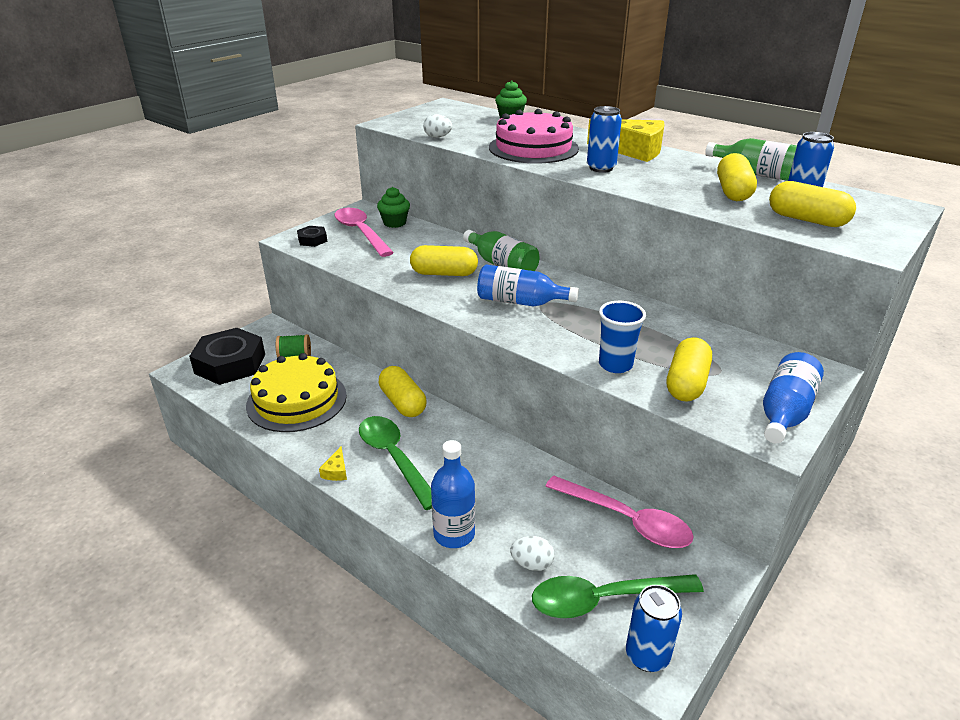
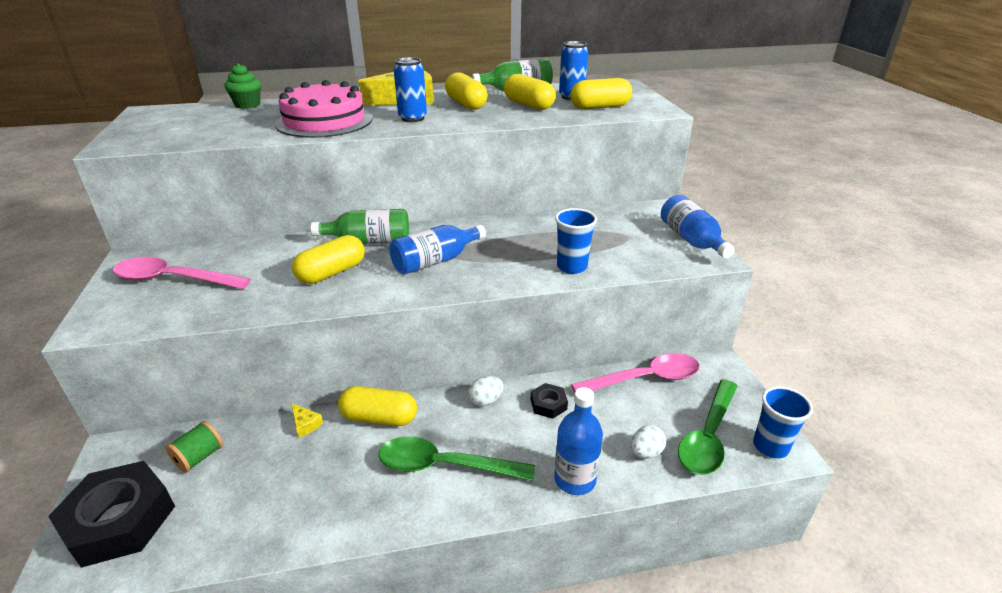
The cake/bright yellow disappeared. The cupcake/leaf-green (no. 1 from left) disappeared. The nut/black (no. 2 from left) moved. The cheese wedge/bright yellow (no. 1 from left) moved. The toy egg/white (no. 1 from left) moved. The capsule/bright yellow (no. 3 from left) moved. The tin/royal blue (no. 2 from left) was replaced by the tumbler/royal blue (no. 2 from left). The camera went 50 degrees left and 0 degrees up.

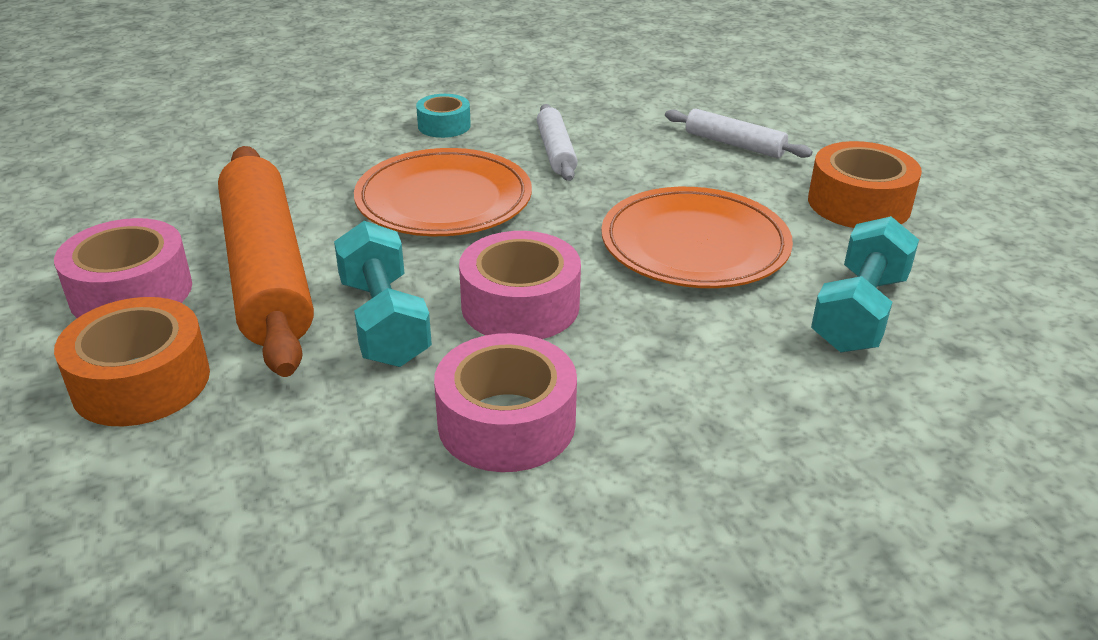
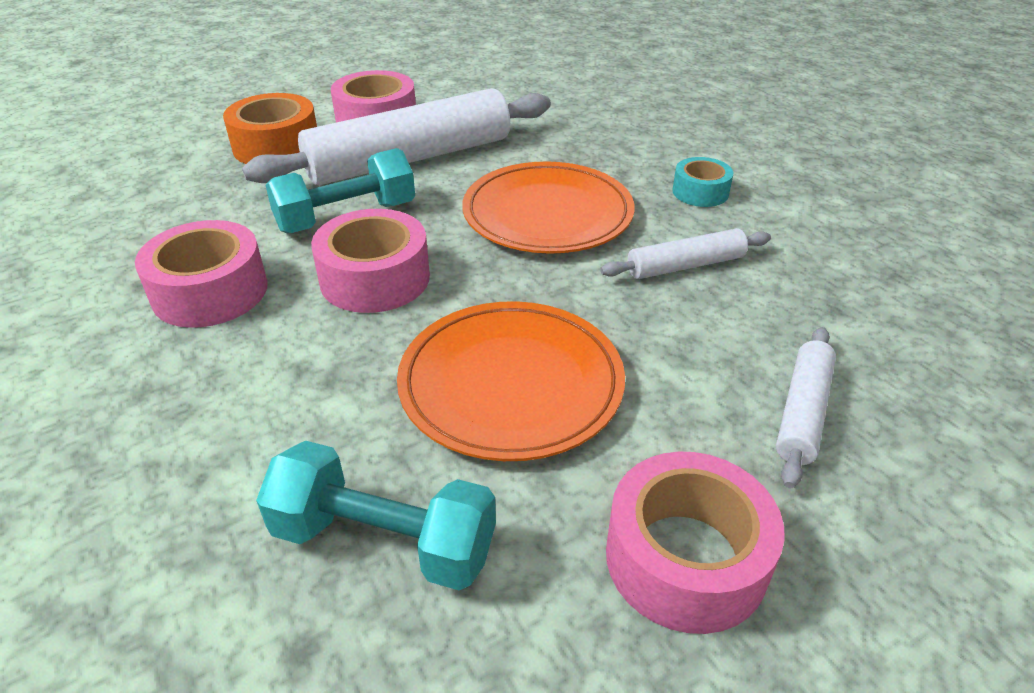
The dough roller/bright orange became the dough roller/white (no. 1 from left). The tape/bright orange (no. 2 from left) became the tape/rose-pink (no. 4 from left). The camera went 80 degrees right and 5 degrees up.

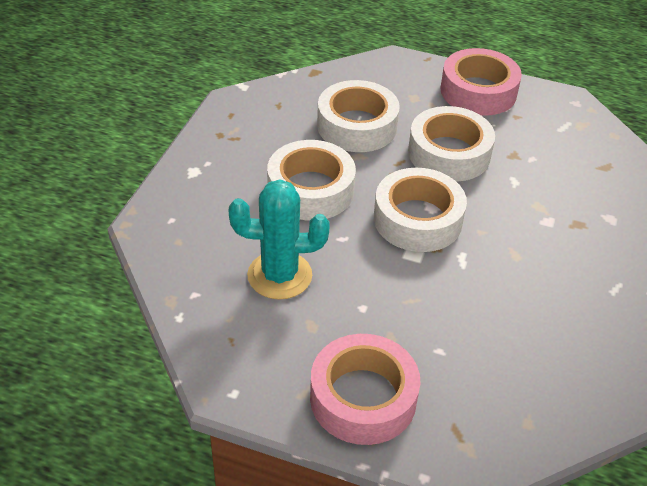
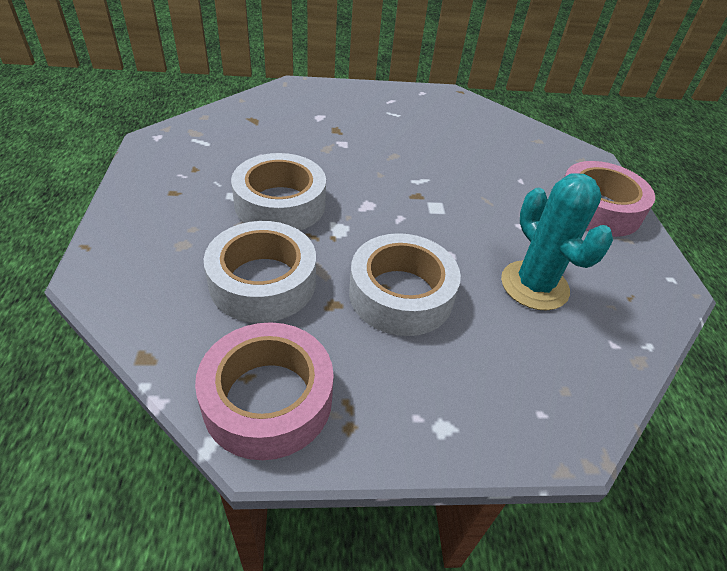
The tape/white (no. 3 from left) disappeared. The tape/rose-pink (no. 2 from left in the first image) moved. The camera went 115 degrees left and 0 degrees up.

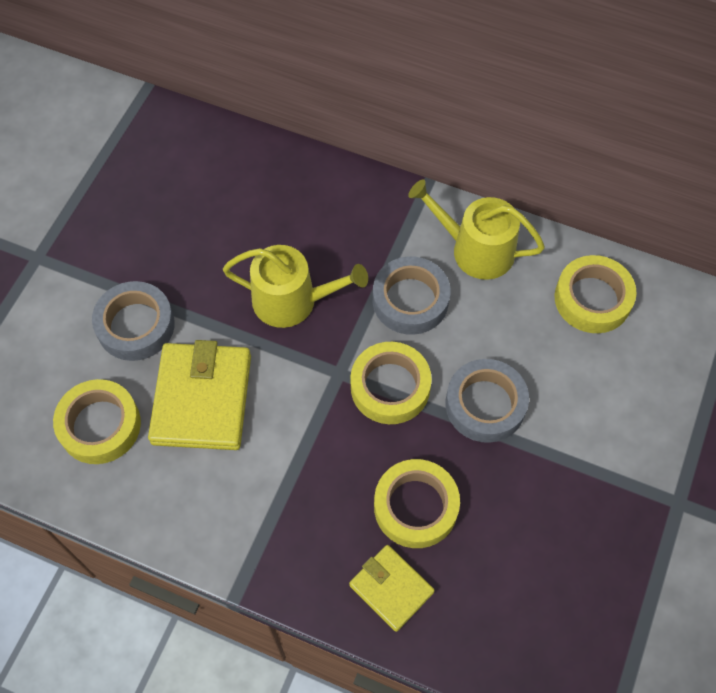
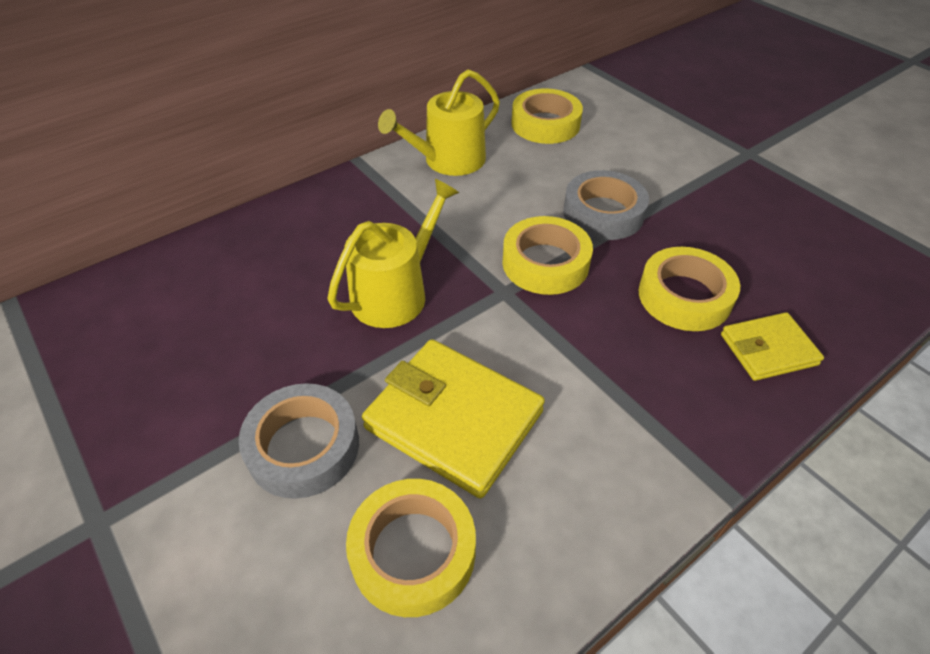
The tape/ash-grey (no. 2 from left) disappeared. The camera went 60 degrees left and 15 degrees down.

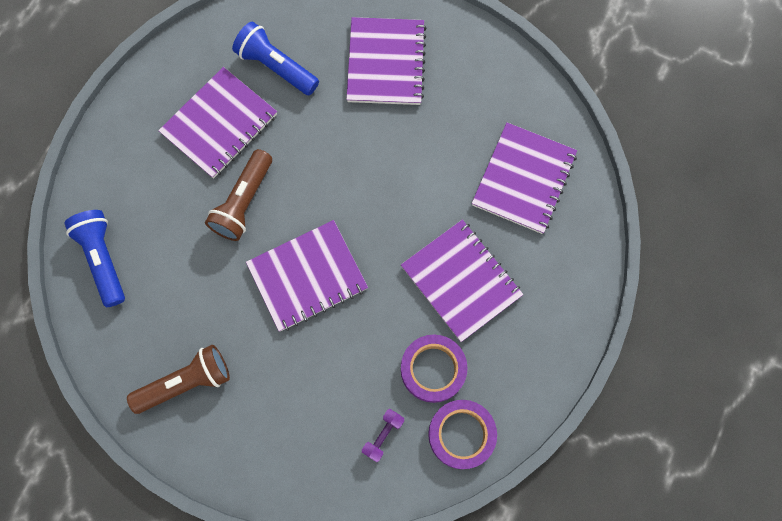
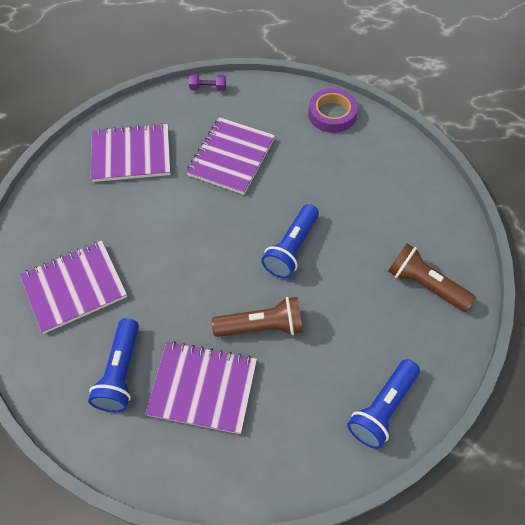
The tape/purple (no. 1 from left) disappeared. The hand weight/purple moved. The exercise book/purple (no. 2 from left) was replaced by the pocket torch/royal blue (no. 2 from left). The camera went 120 degrees left and 15 degrees down.

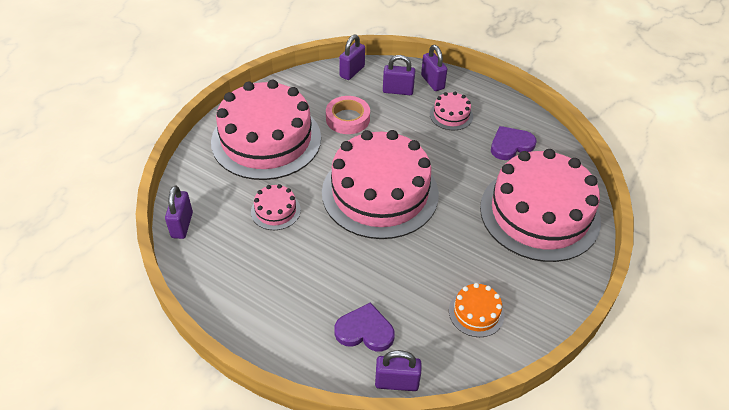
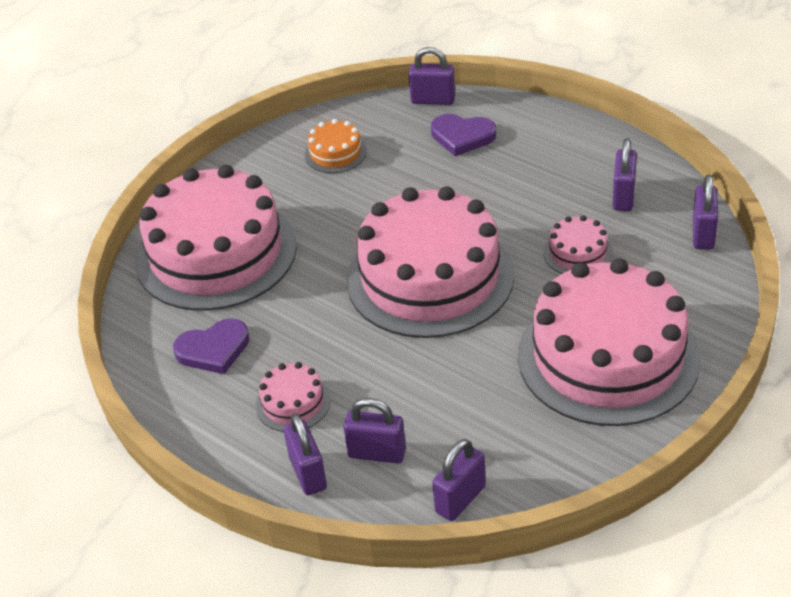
The tape/rose-pink disappeared. The lock/purple (no. 5 from left) appeared. The camera went 170 degrees left and 5 degrees down.

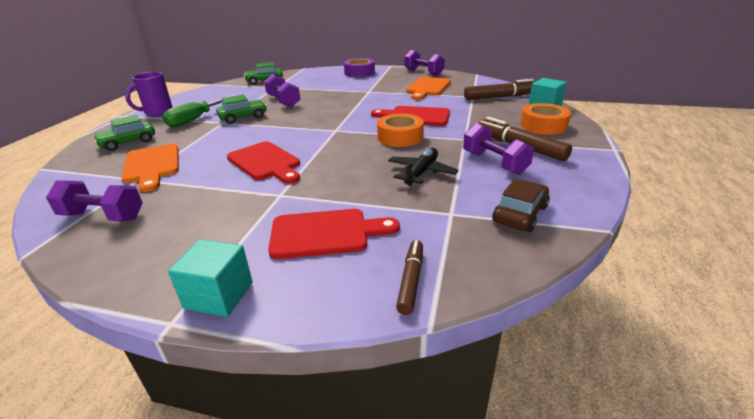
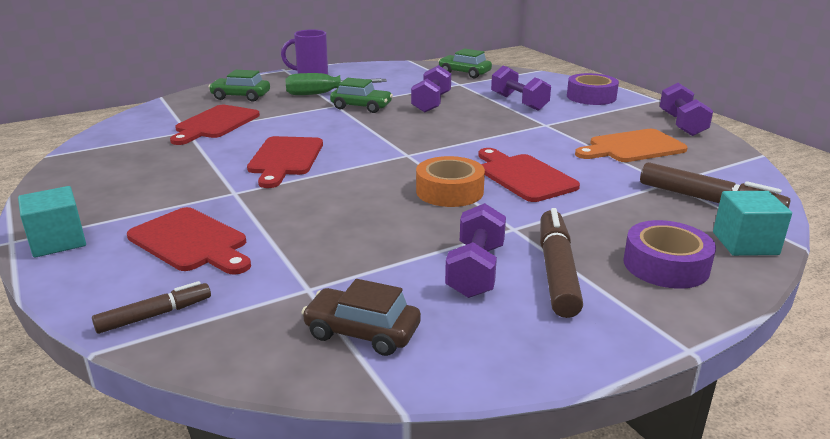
The plane/black disappeared. The hand weight/purple (no. 1 from left in the first image) moved. The cutting board/bright orange (no. 1 from left) became the cutting board/red (no. 2 from left). The tape/bright orange (no. 2 from left) became the tape/purple (no. 2 from left). The toy car/dark brown turned 150 degrees counterclockwise. The camera went 45 degrees right and 5 degrees down.

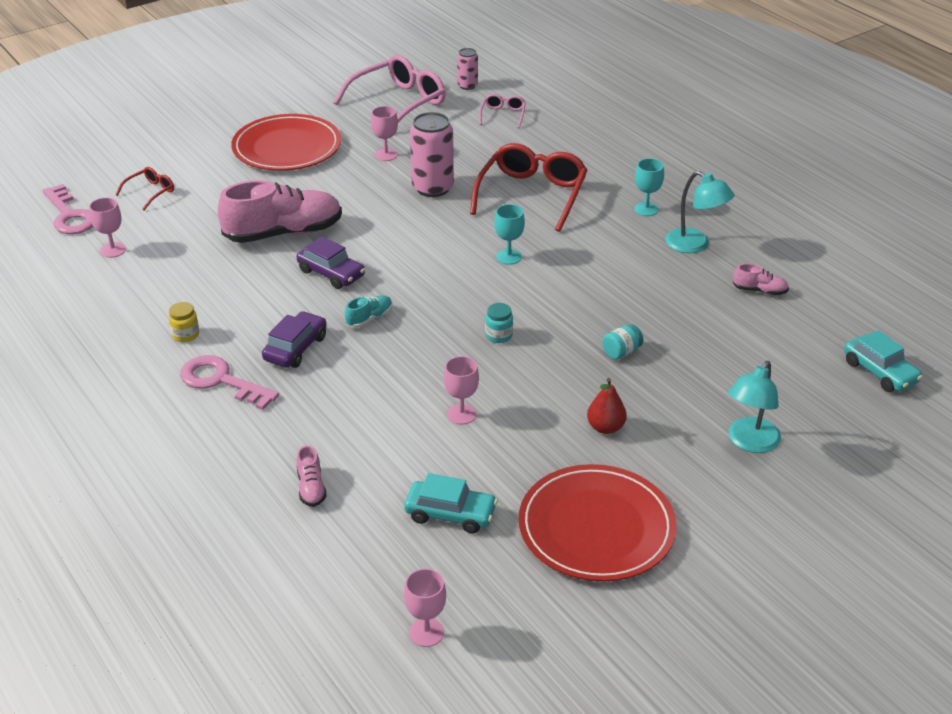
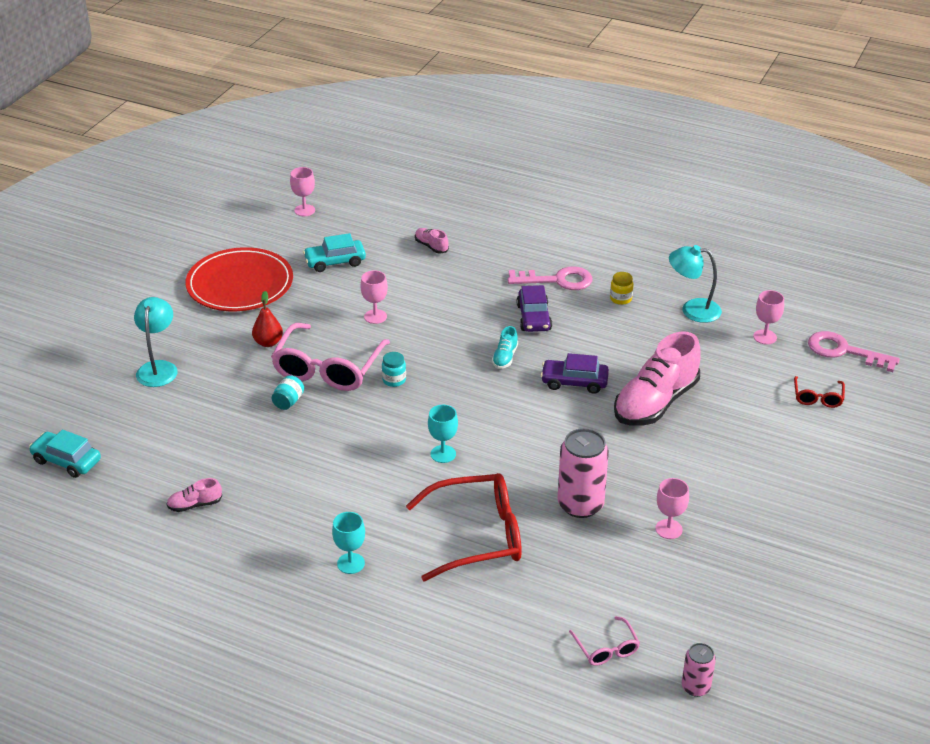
The dinner plate/red (no. 1 from left) disappeared. The spectacles/rose-pink (no. 1 from left) moved. The reading lamp/aqua (no. 1 from left in the first image) moved. The spectacles/red (no. 2 from left in the first image) turned 90 degrees counterclockwise. The camera went 150 degrees right and 0 degrees up.

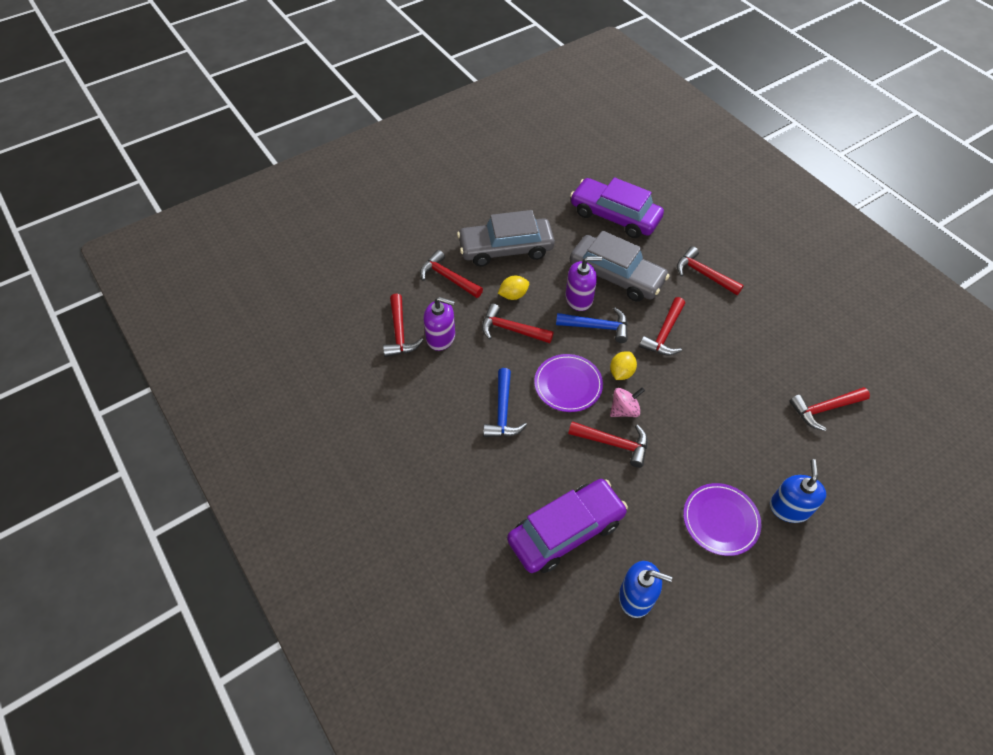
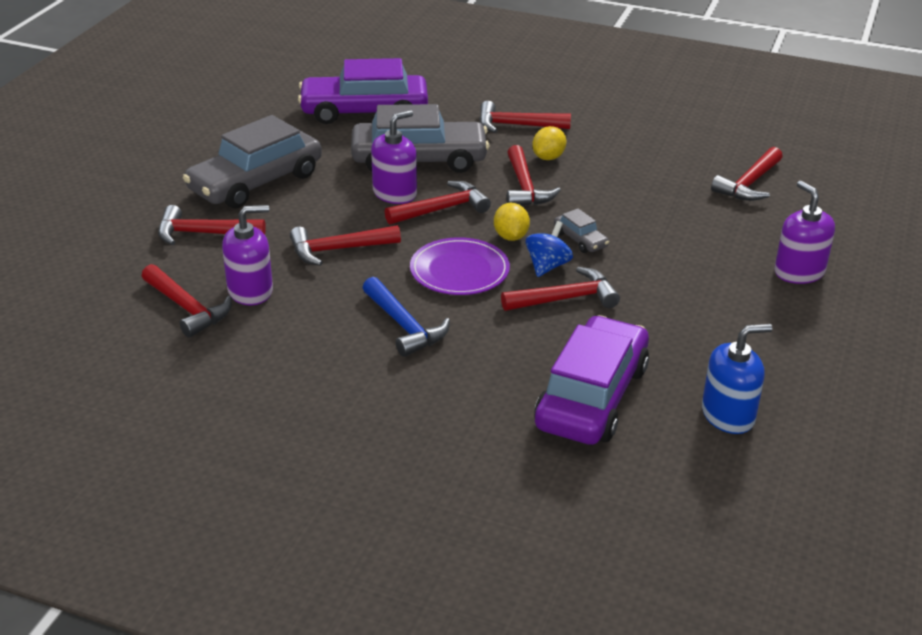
The dinner plate/purple (no. 2 from left) disappeared. The toy car/ash-grey (no. 3 from left) appeared. The lemon/bright yellow (no. 1 from left in the first image) moved. The hammer/royal blue (no. 2 from left) became the hammer/red (no. 4 from left). The whirligig/rose-pink became the whirligig/royal blue. The soap pump/royal blue (no. 2 from left) became the soap pump/purple (no. 3 from left). The camera went 35 degrees left and 20 degrees down.

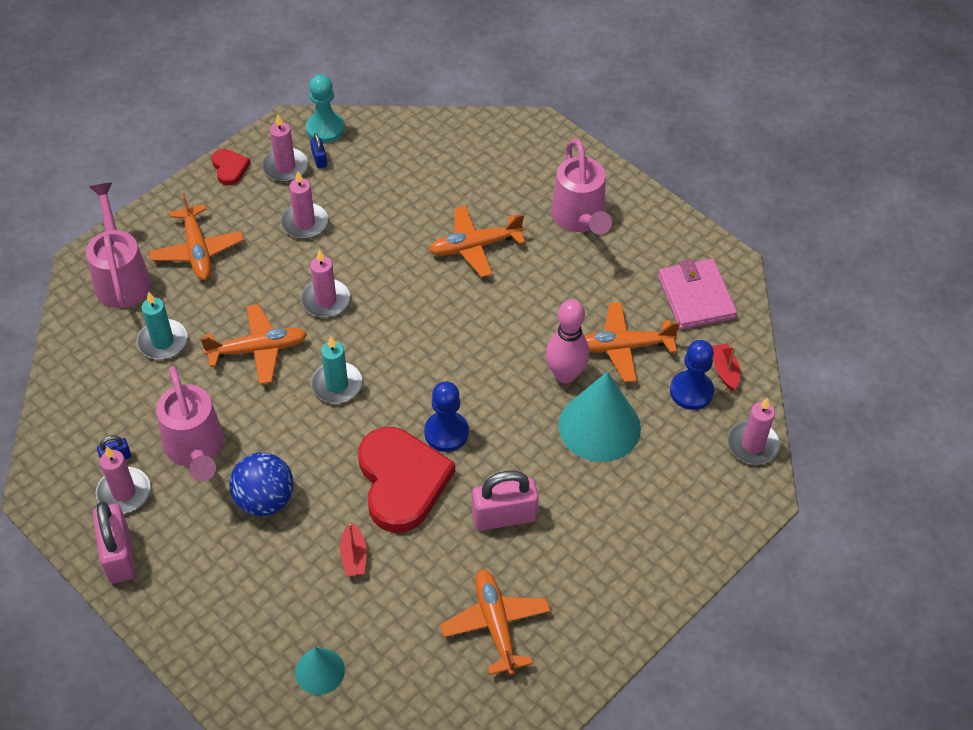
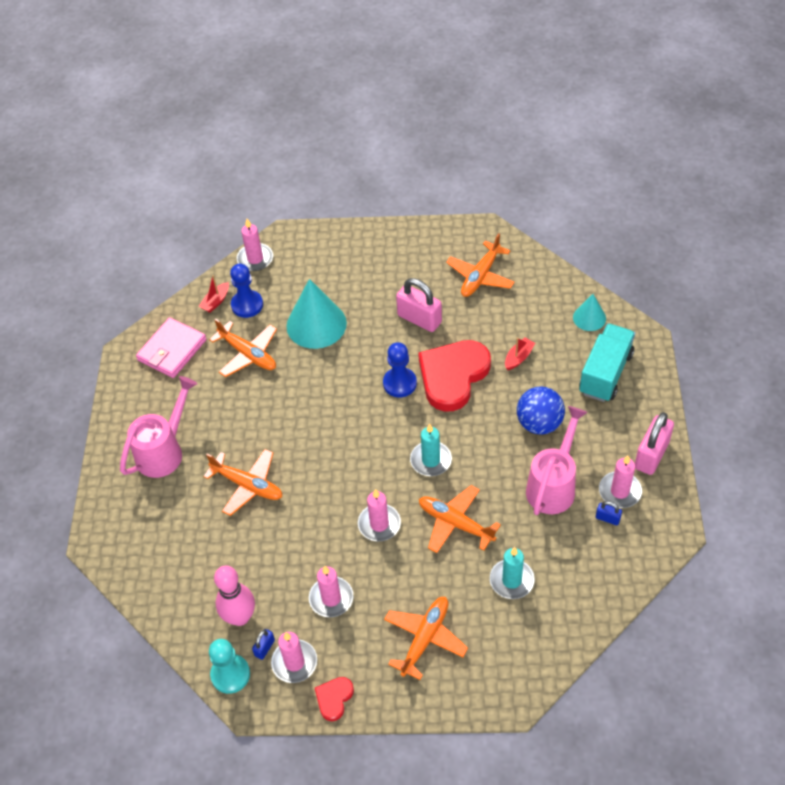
The watering can/rose-pink (no. 1 from left) disappeared. The lorry/aqua appeared. The bowling pin/rose-pink moved. The camera went 130 degrees left and 0 degrees up.

